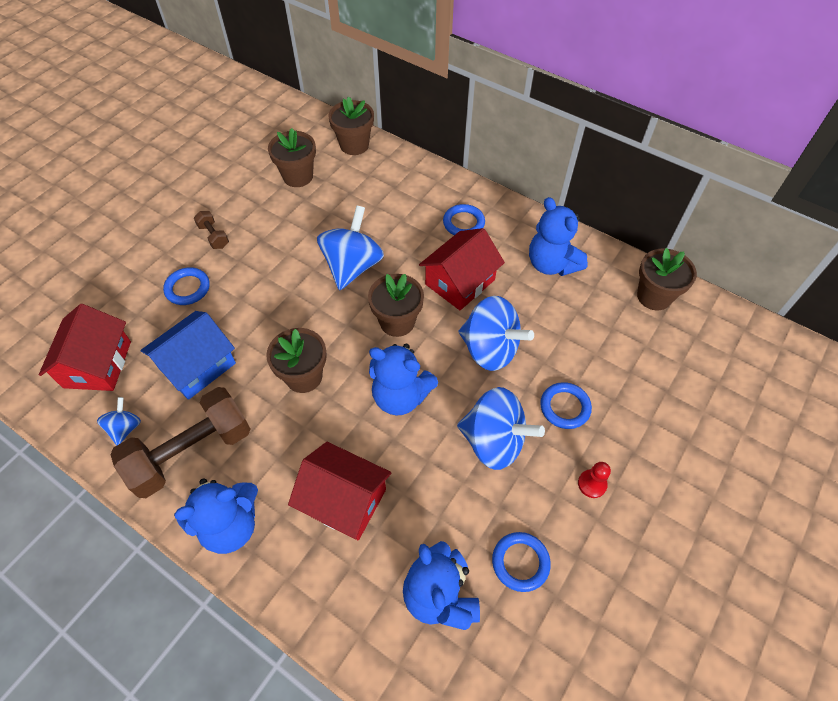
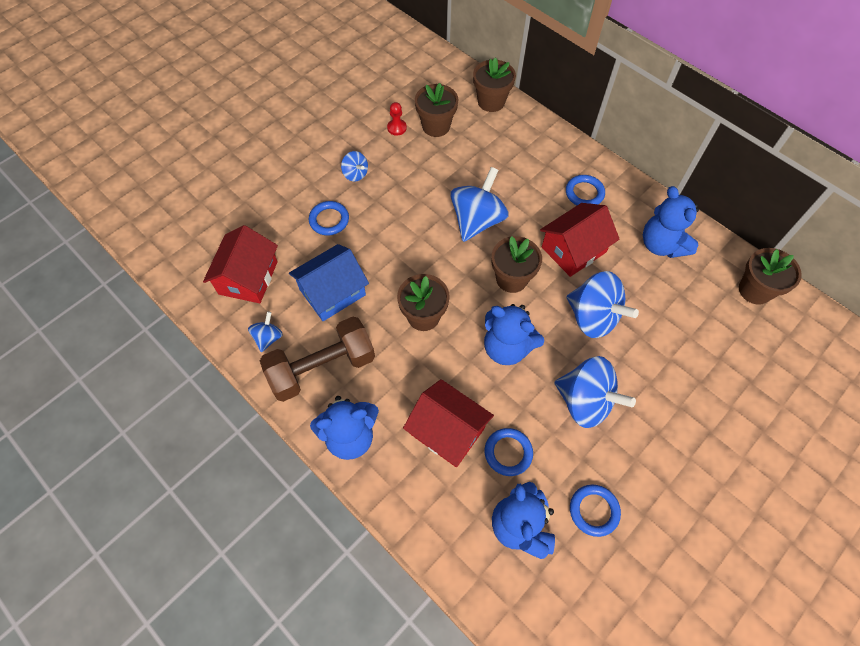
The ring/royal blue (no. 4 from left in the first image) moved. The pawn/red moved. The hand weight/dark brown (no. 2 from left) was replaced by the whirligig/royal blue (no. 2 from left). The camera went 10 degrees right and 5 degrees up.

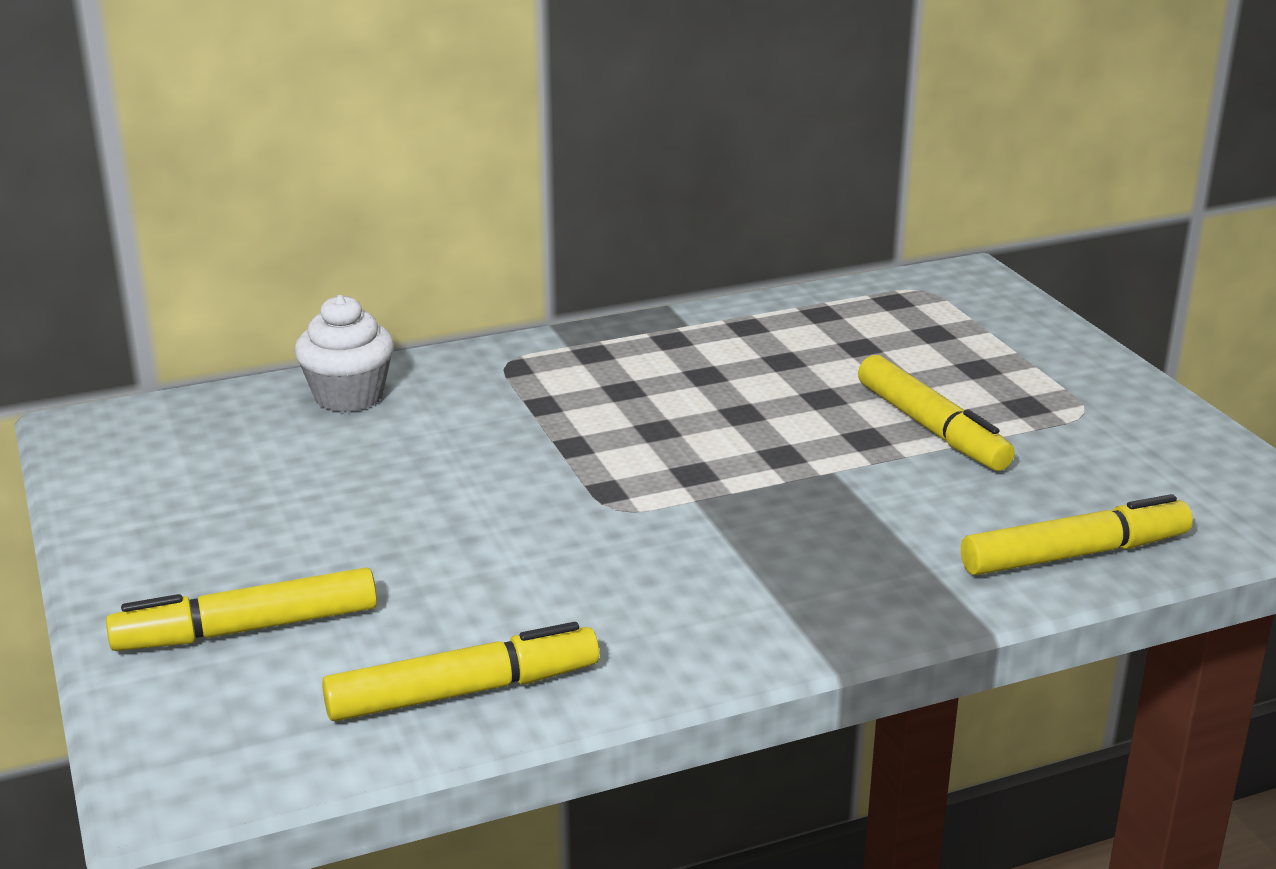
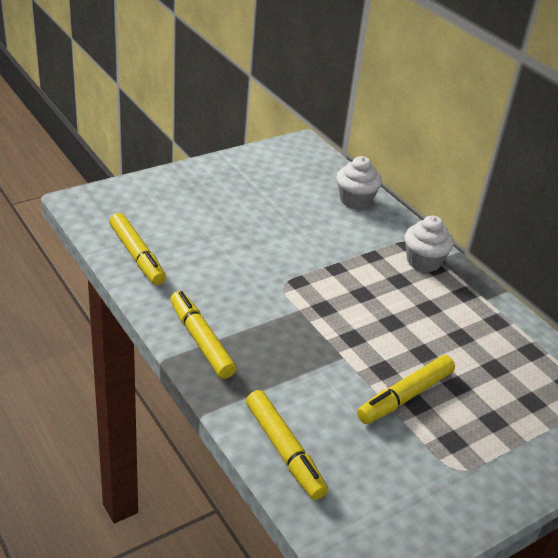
The cupcake/white (no. 2 from left) appeared. The felt pen/bright yellow (no. 1 from left in the first image) moved. The camera went 75 degrees right and 10 degrees up.

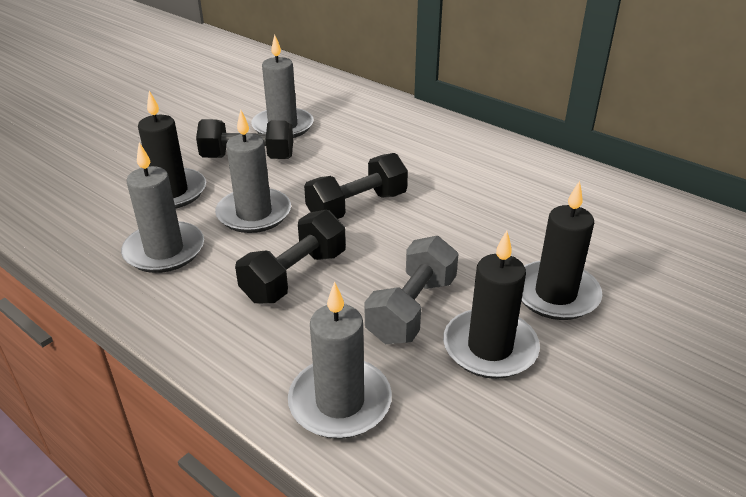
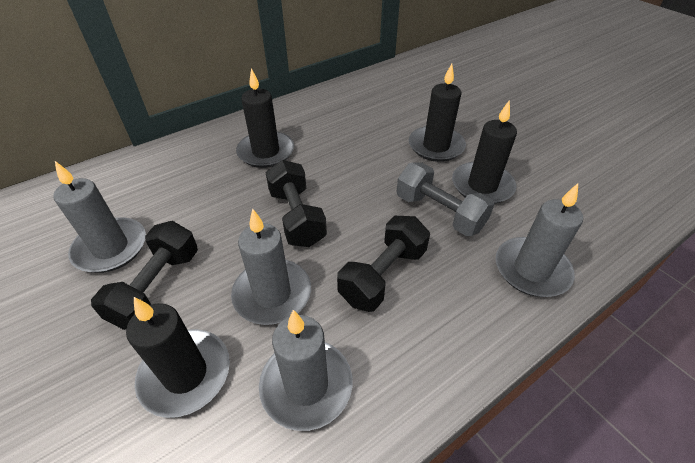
The pillar candle/black (no. 2 from left) appeared. The hand weight/black (no. 2 from left in the first image) turned 75 degrees clockwise. The camera went 75 degrees left and 10 degrees up.

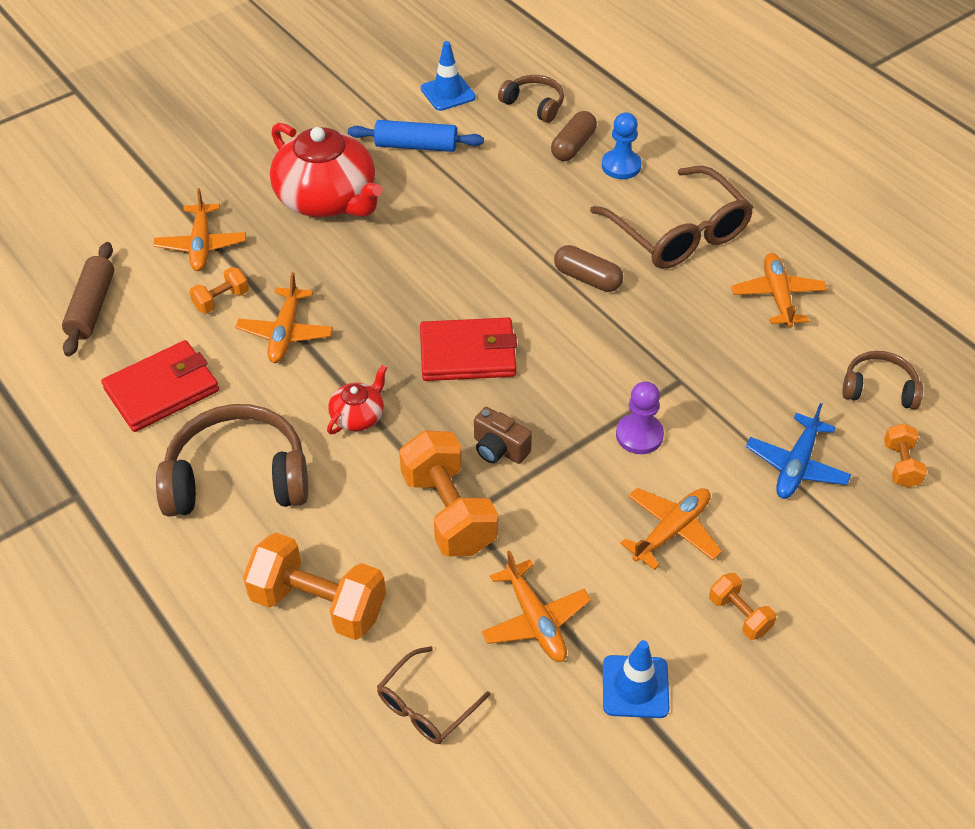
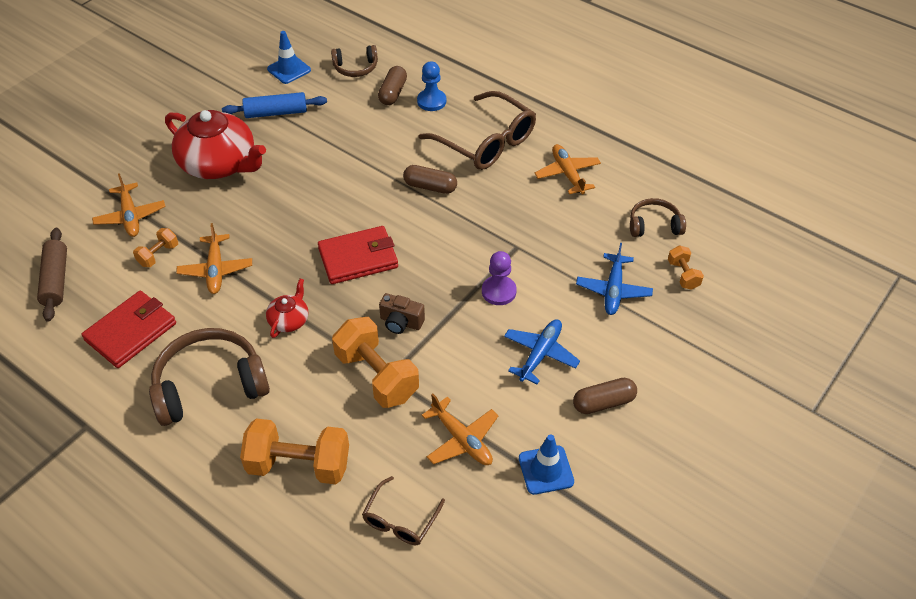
The hand weight/bright orange (no. 4 from left) was replaced by the capsule/dark brown (no. 3 from left). The plane/bright orange (no. 4 from left) became the plane/royal blue (no. 1 from left). The headset/dark brown (no. 2 from left) turned 150 degrees clockwise. The camera went 15 degrees left and 0 degrees up.

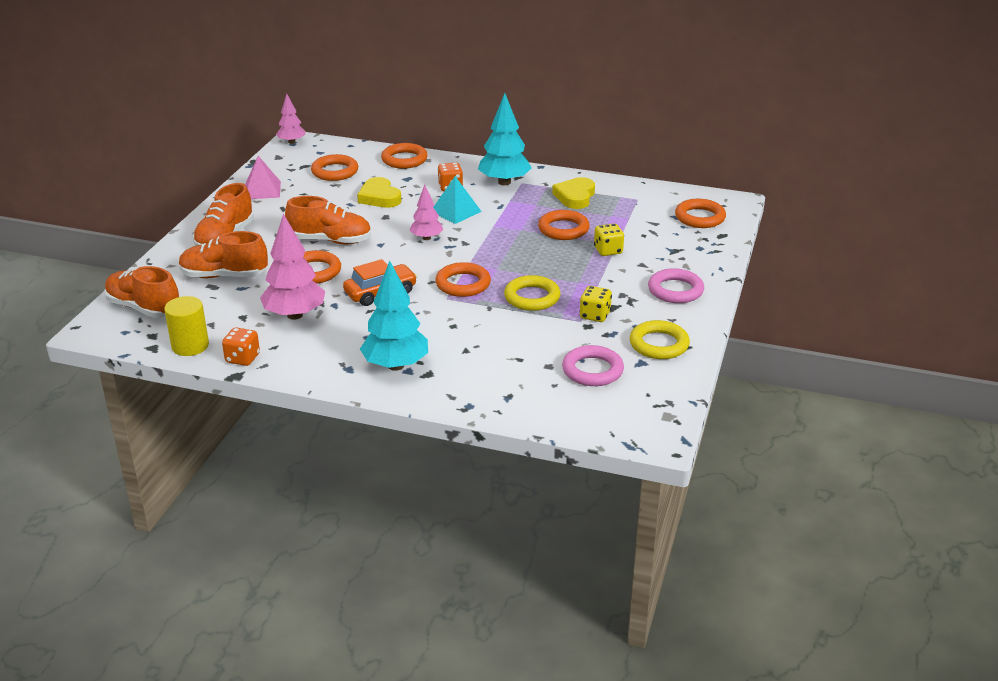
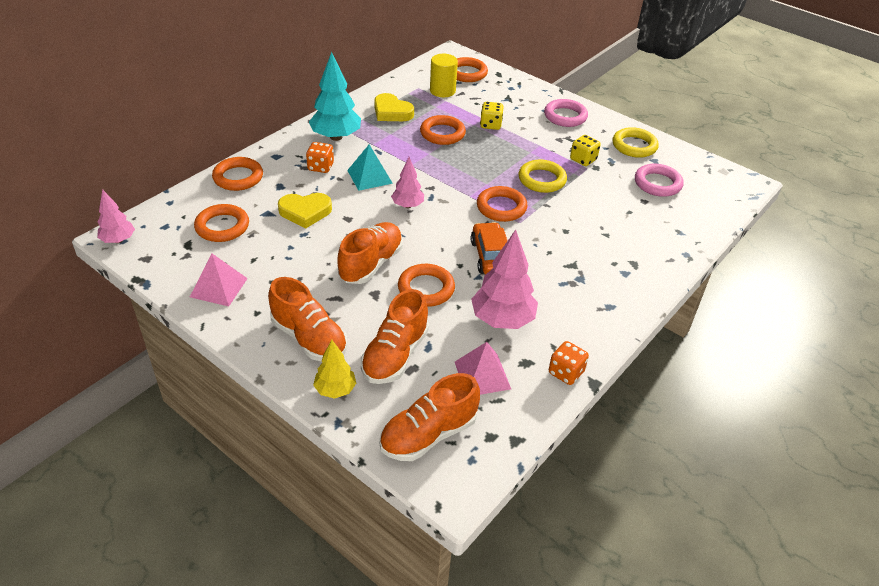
The toy tree/aqua (no. 1 from left) disappeared. The toy tree/bright yellow appeared. The pyramid/rose-pink (no. 2 from left) appeared. The cylinder/bright yellow moved. The camera went 70 degrees left and 10 degrees up.

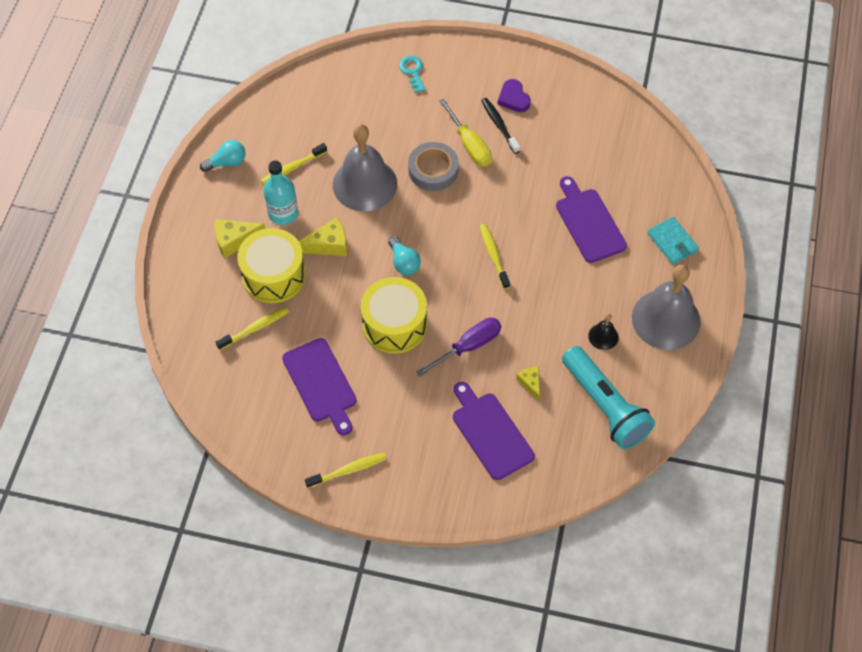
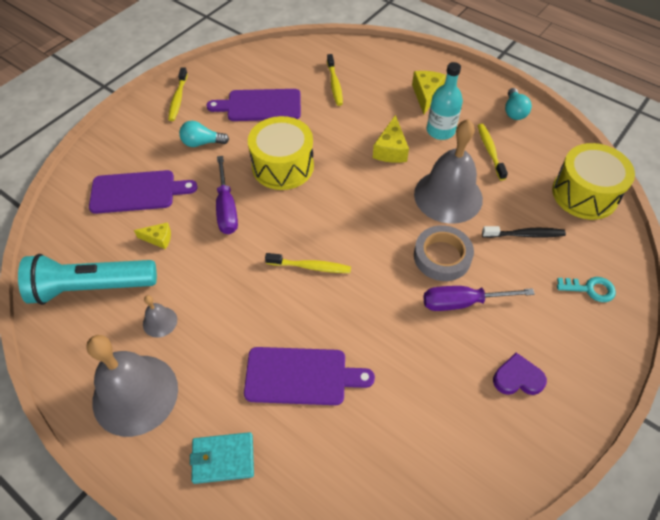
The drum/bright yellow (no. 1 from left in the first image) moved. The bulb/aqua (no. 2 from left in the first image) moved. The dental brush/black moved. The hand screwdriver/bright yellow became the hand screwdriver/purple (no. 2 from left). The hand bell/black became the hand bell/ash-grey (no. 2 from left). The camera went 115 degrees right and 5 degrees down.

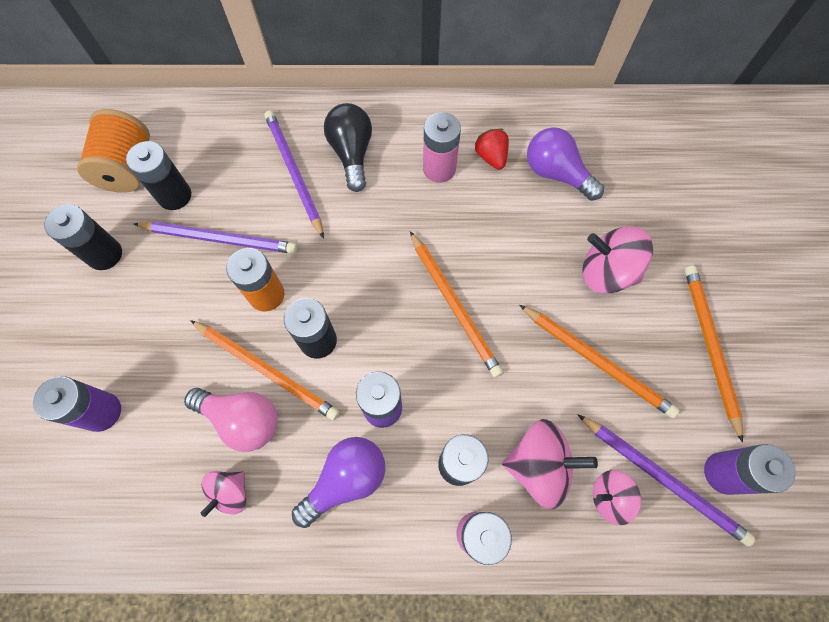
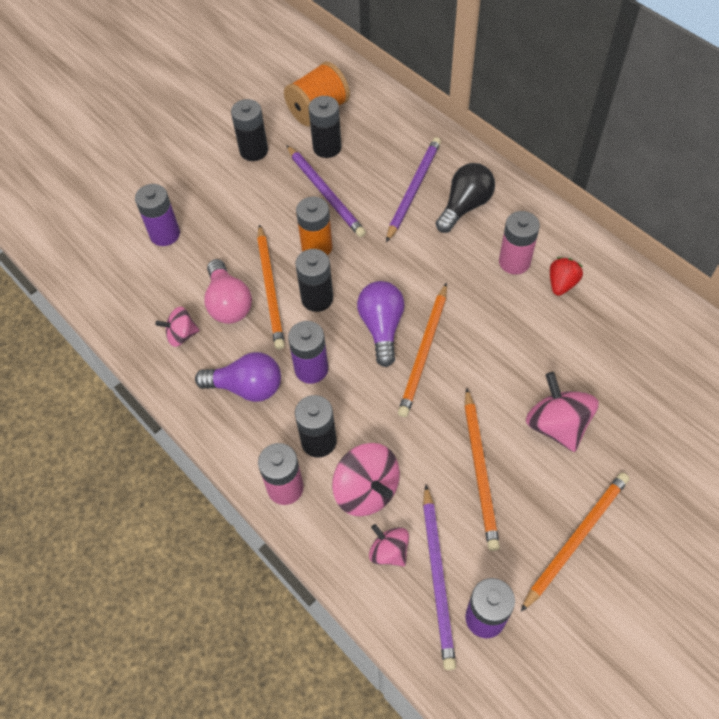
The bulb/purple (no. 2 from left) moved. The camera went 50 degrees right and 10 degrees down.

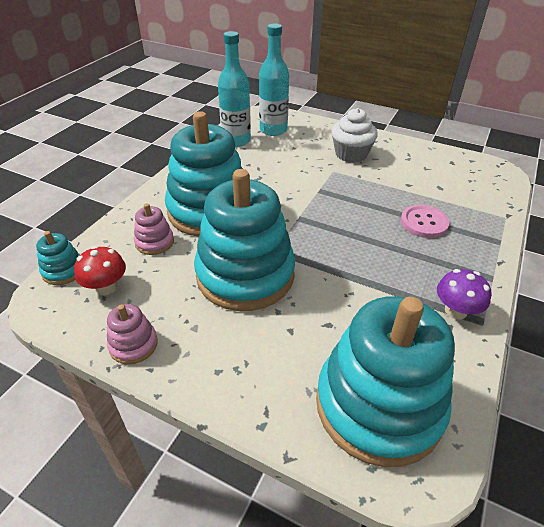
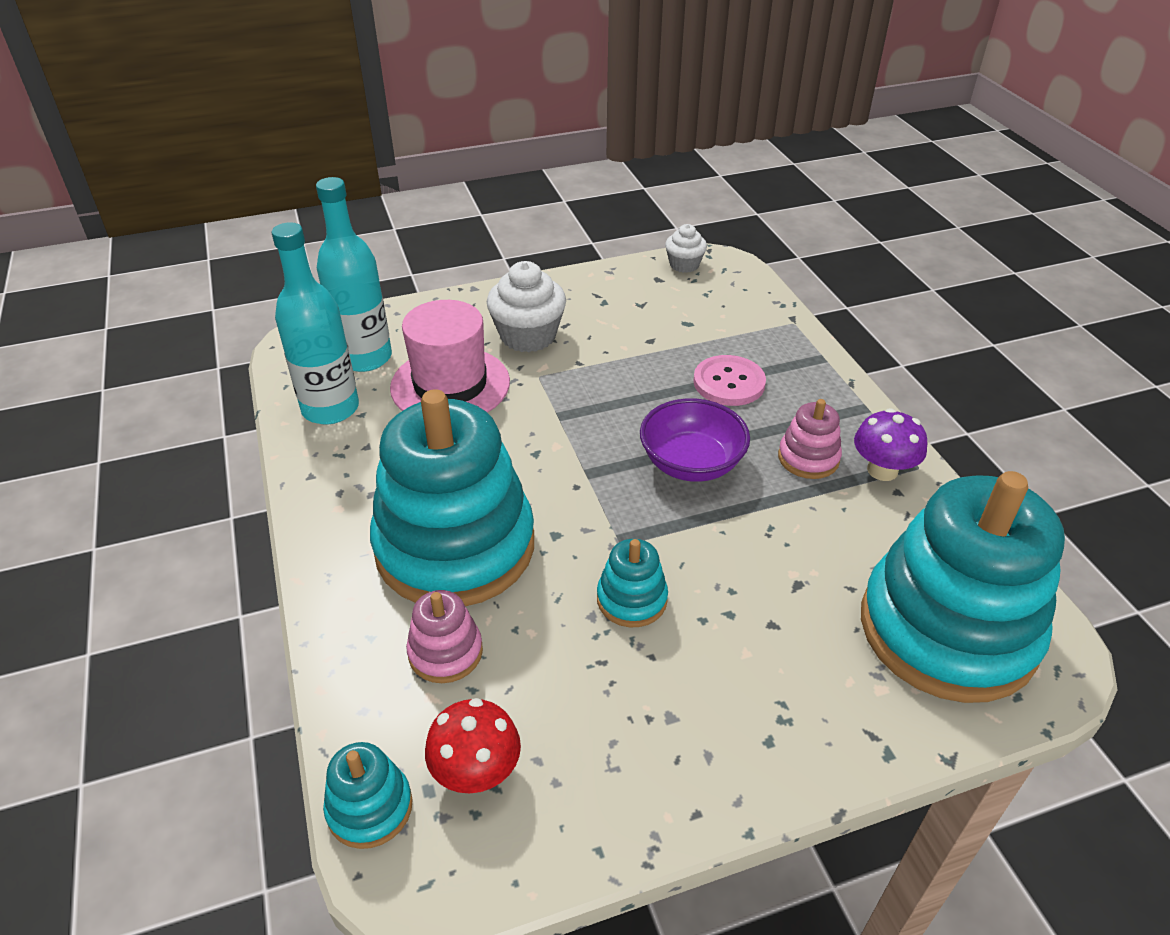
The top hat/rose-pink appeared. The bowl/purple appeared. The cupcake/white (no. 2 from left) appeared. The stacking toy/rose-pink (no. 1 from left in the first image) moved. The stacking toy/aqua (no. 3 from left) changed to 0.42 times the size. The camera went 45 degrees left and 0 degrees up.

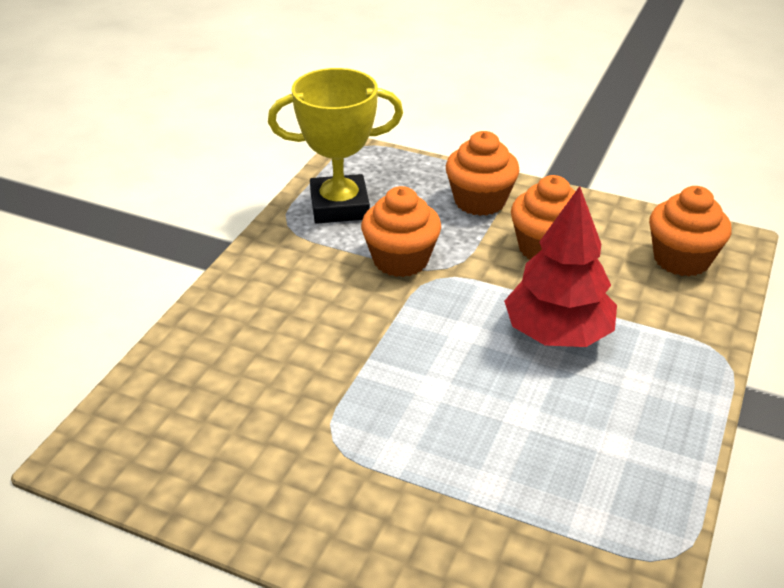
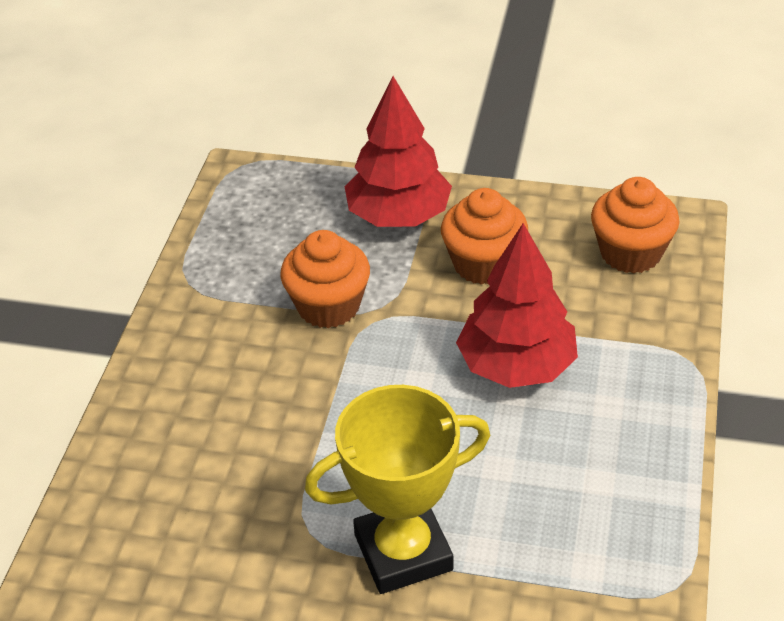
The trophy/bright yellow moved. The cupcake/bright orange (no. 2 from left) was replaced by the toy tree/red (no. 1 from left). The camera went 10 degrees left and 5 degrees up.

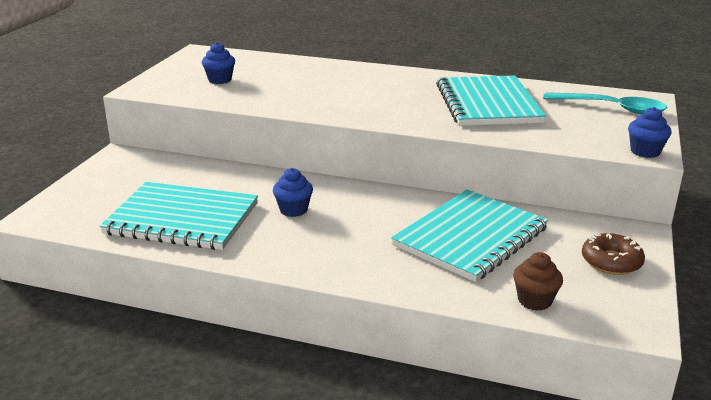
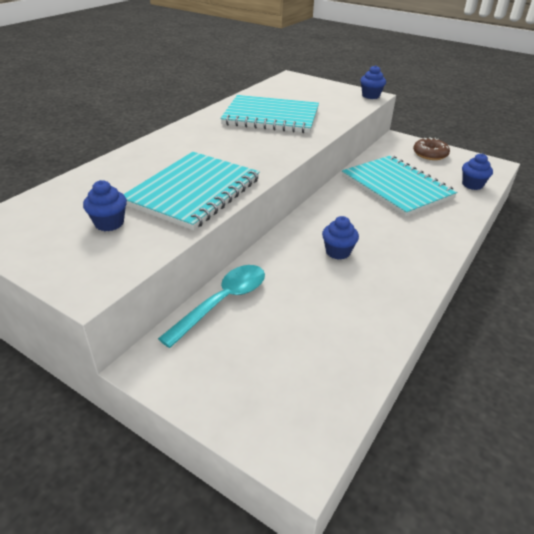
The exercise book/aqua (no. 1 from left) moved. The teaspoon/aqua moved. The cupcake/dark brown became the cupcake/royal blue (no. 4 from left). The camera went 75 degrees left and 10 degrees up.

